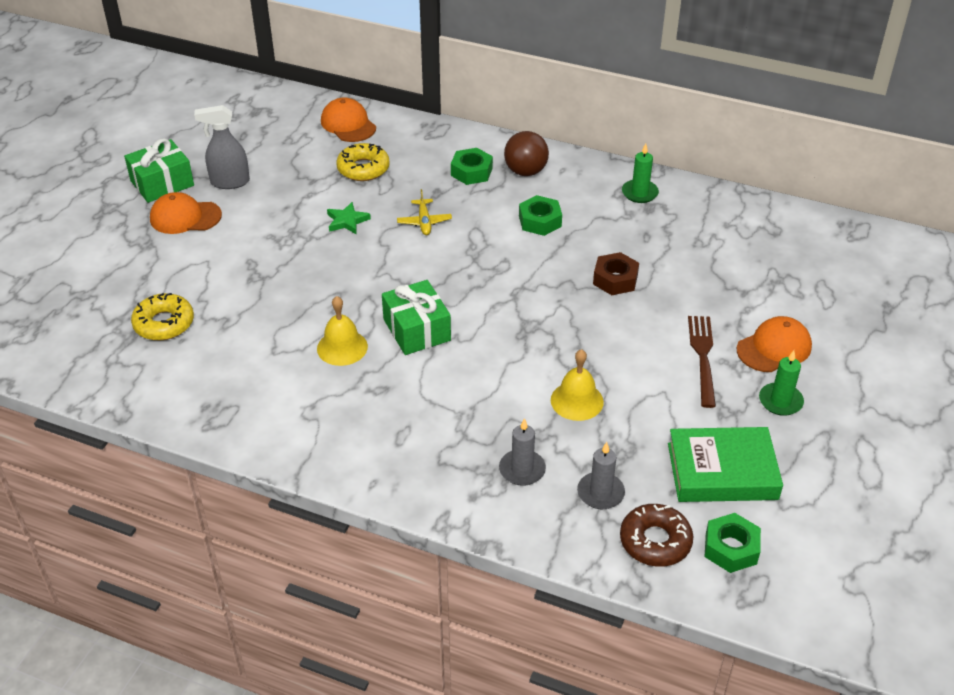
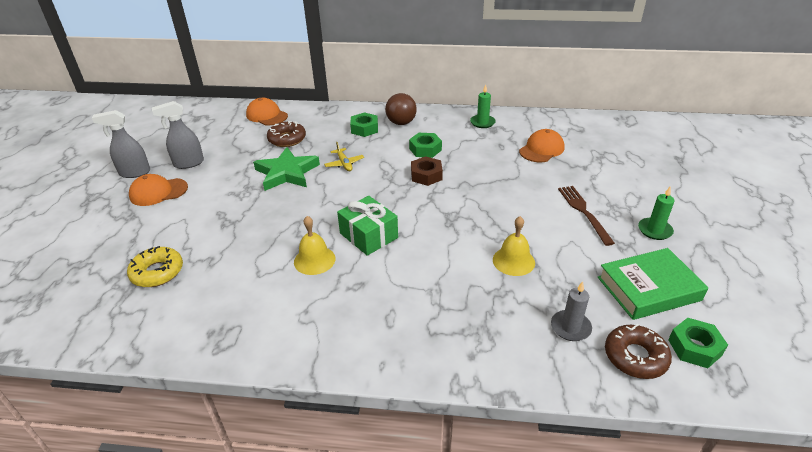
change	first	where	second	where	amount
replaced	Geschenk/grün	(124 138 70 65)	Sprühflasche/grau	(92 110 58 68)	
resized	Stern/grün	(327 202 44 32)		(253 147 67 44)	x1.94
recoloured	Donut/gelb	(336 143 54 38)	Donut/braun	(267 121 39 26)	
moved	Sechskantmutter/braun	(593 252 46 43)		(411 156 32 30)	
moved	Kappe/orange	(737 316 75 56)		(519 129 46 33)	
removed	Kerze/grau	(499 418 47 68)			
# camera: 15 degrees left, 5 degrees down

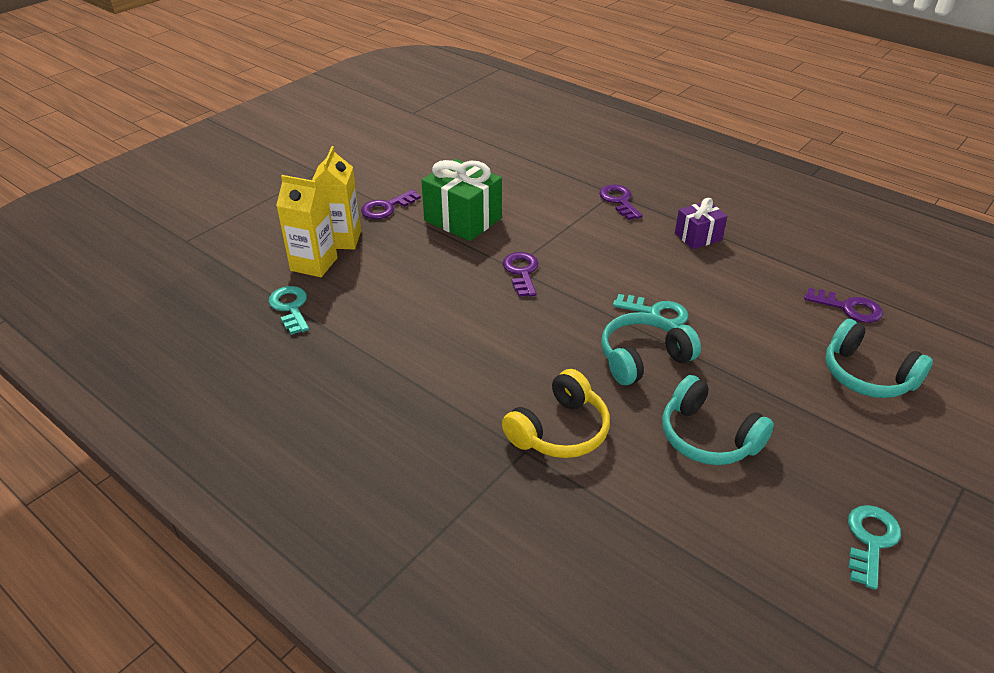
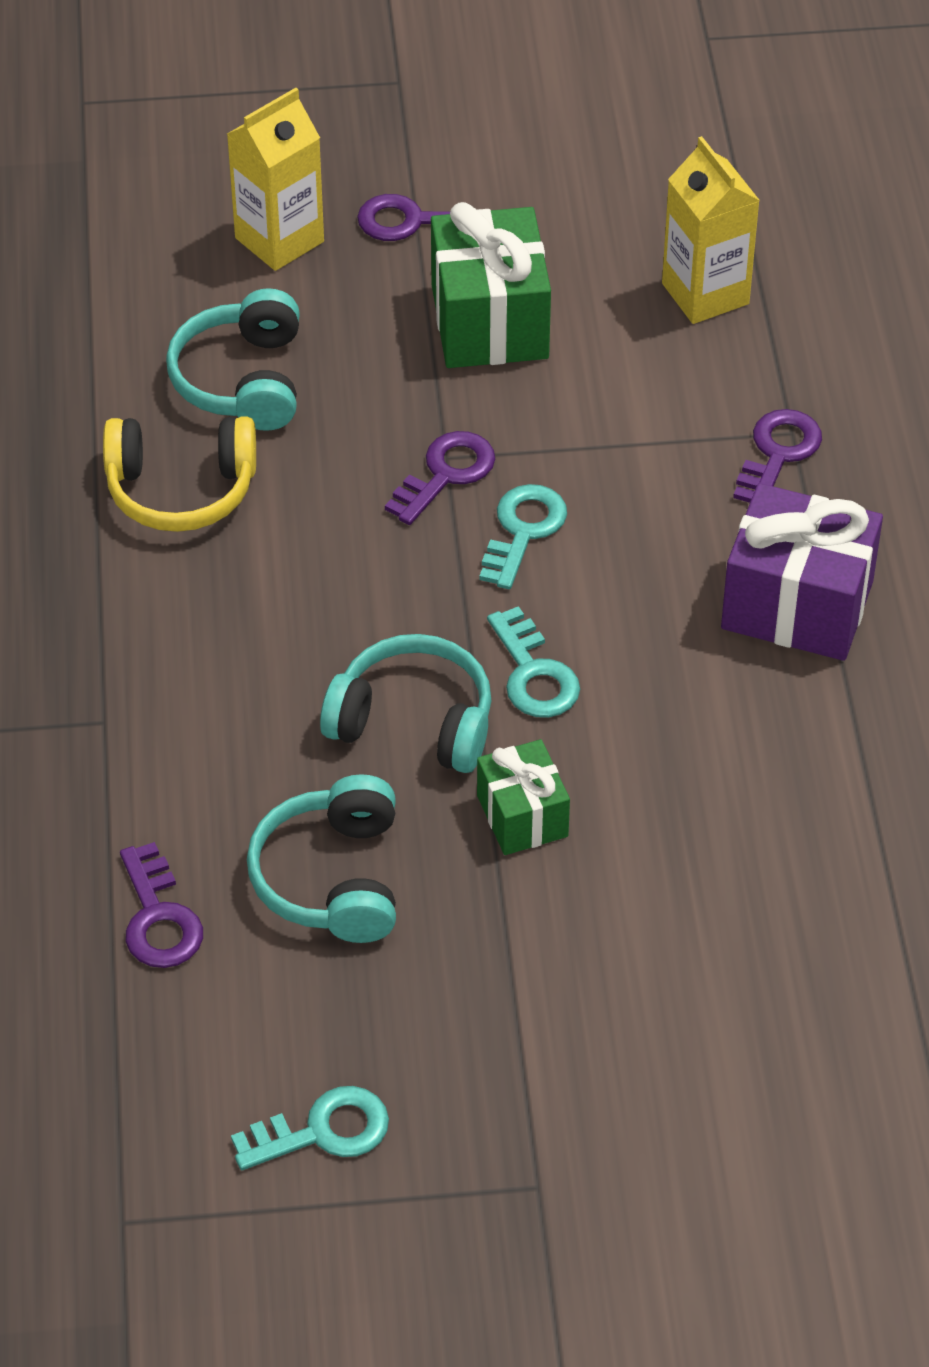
change	first	where	second	where	amount
moved	Kopfhörer/gelb	(502 369 108 89)		(103 416 153 116)	
moved	Schlüssel/lila	(804 288 79 35)		(120 842 83 126)	
moved	Kopfhörer/türkis	(825 319 108 79)		(166 288 134 143)	
added			Geschenk/grün	(477 739 93 116)	
moved	Schlüssel/türkis	(269 286 40 49)		(479 484 88 105)	
moved	Getränkekarton/gelb	(276 175 62 102)		(662 136 98 188)	
resized	Geschenk/lila	(675 198 52 51)		(721 483 162 178)	x1.70
# camera: 45 degrees right, 10 degrees up

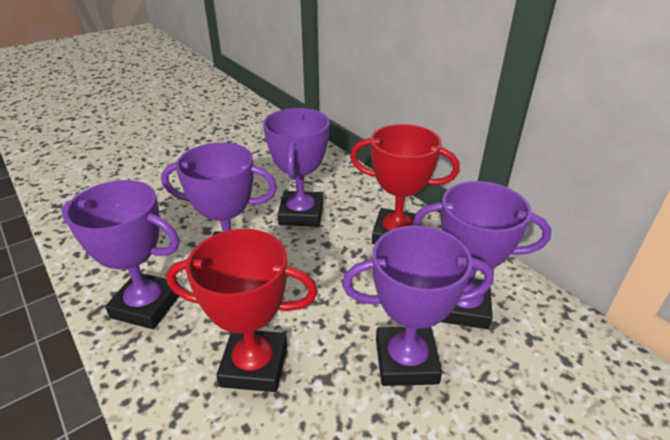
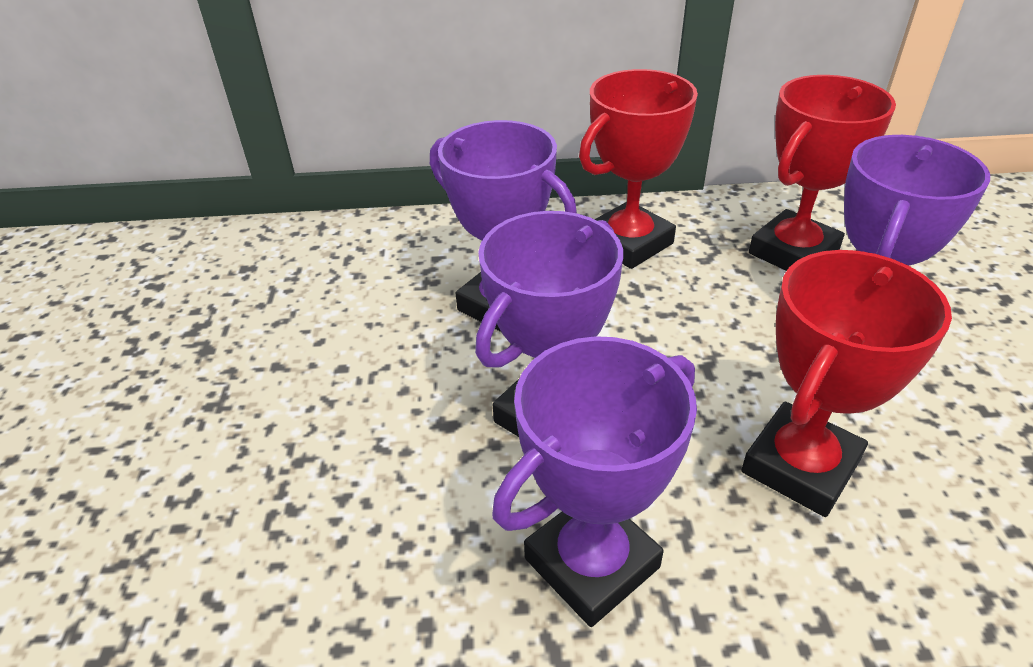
change	first	where	second	where	amount
recoloured	Pokal/lila	(413 181 138 148)	Pokal/rot	(749 75 147 196)	
# camera: 55 degrees left, 5 degrees up

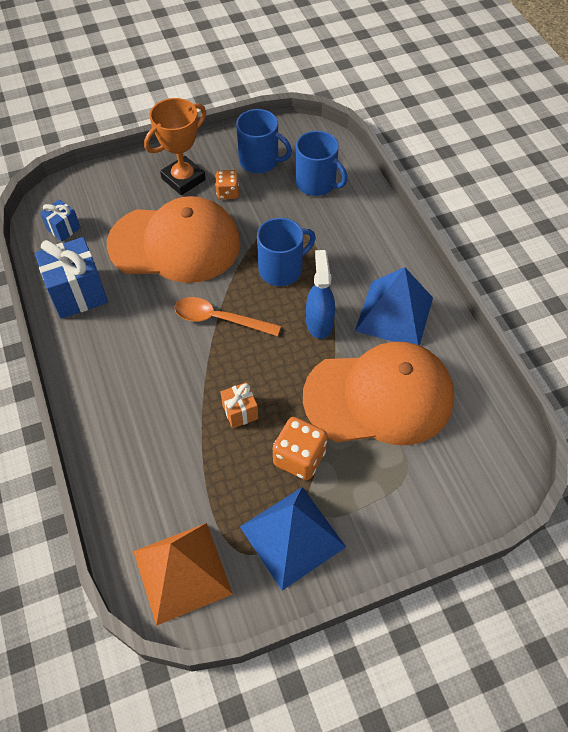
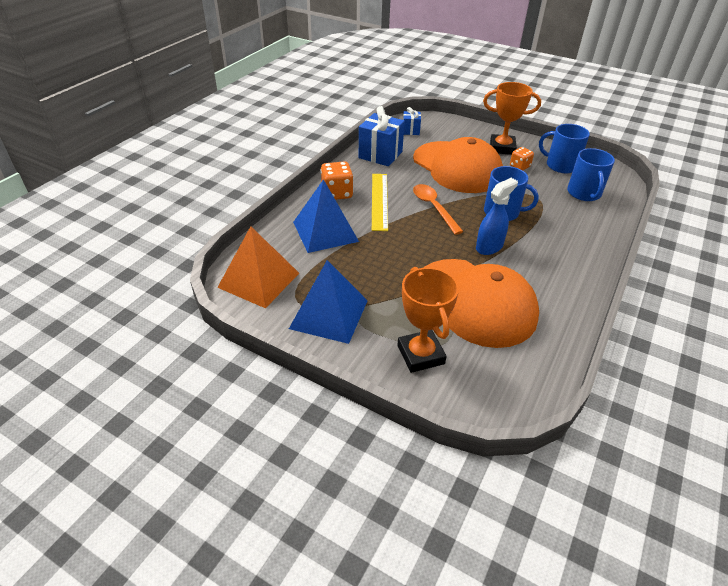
change	first	where	second	where	amount
moved	Pyramide/blau	(355 267 78 79)		(293 179 66 74)	
moved	Spielwürfel/orange	(273 417 55 63)		(321 161 32 39)	
added			Lineal/gelb	(372 174 16 57)	
added			Pokal/orange	(397 267 62 106)	
turned	Tasse/blau	(236 109 56 64)		(539 124 51 49)	135 degrees clockwise
removed	Geschenk/orange	(221 382 37 47)			
# camera: 50 degrees right, 15 degrees down

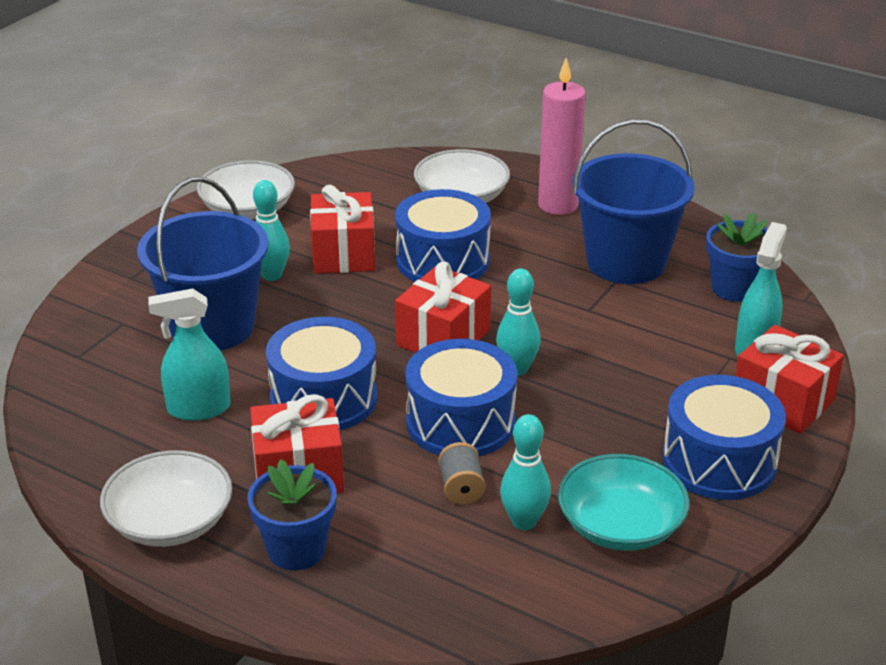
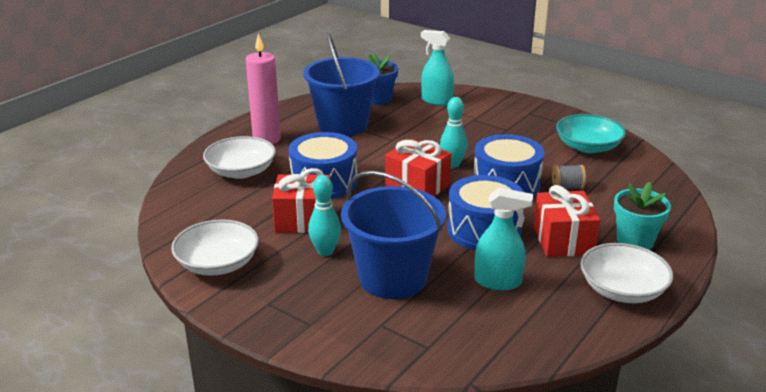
change	first	where	second	where	amount
turned	Sprühflasche/türkis	(148 289 82 132)		(474 188 59 102)	75 degrees counterclockwise
recoloured	Blumentopf/blau	(247 459 90 112)	Blumentopf/türkis	(614 182 57 68)	
removed	Bowlingkegel/türkis	(500 414 51 116)			
removed	Trommel/blau	(663 375 123 125)			
removed	Geschenk/rot	(736 325 108 109)			
# camera: 85 degrees left, 5 degrees down

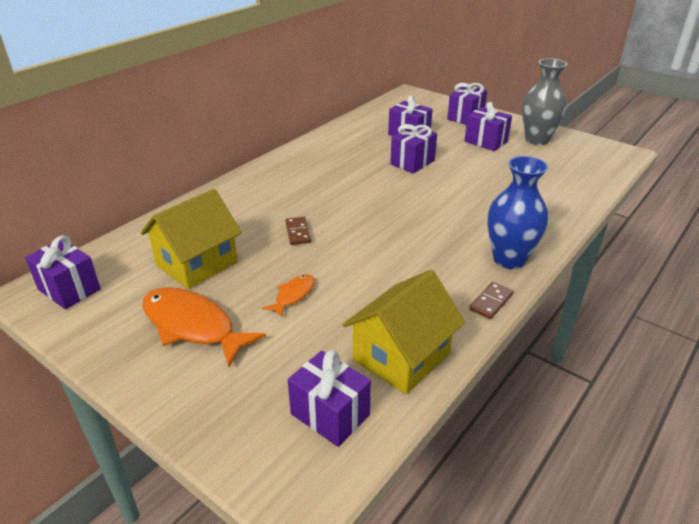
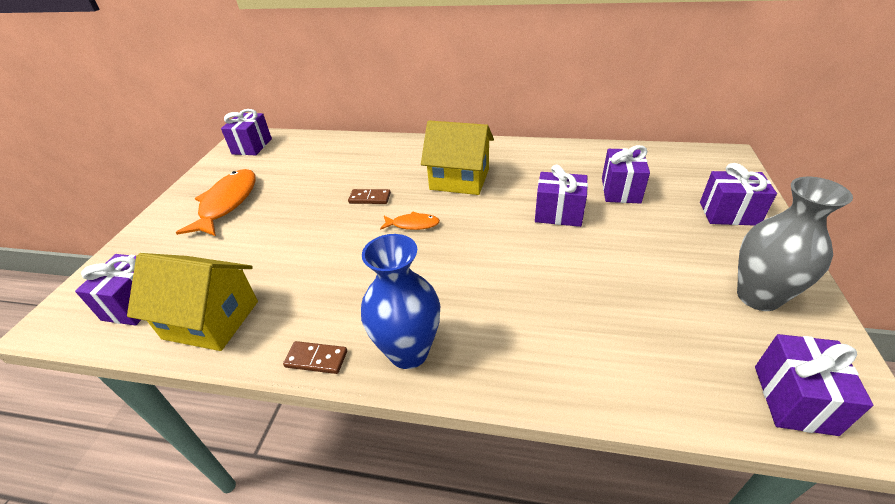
change	first	where	second	where	amount
turned	Dominostein/braun	(285 217 26 28)		(348 189 43 15)	45 degrees clockwise
moved	Fisch/orange	(262 274 53 43)		(380 212 60 18)	
moved	Haus/gelb	(141 189 101 100)		(421 121 73 74)	
moved	Geschenk/lila	(464 102 48 49)		(755 334 118 102)	
# camera: 65 degrees right, 5 degrees up

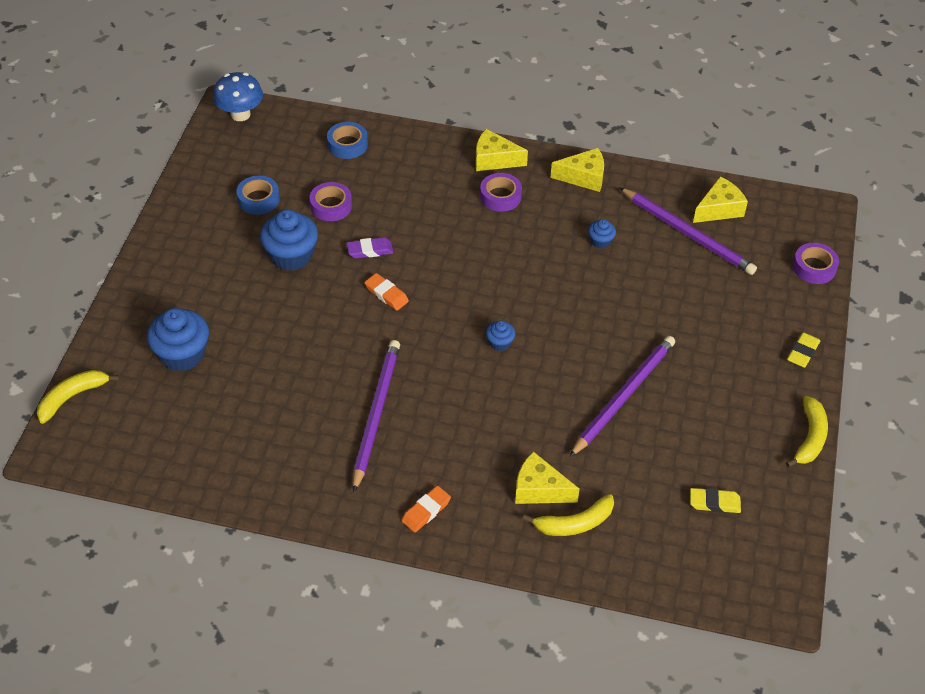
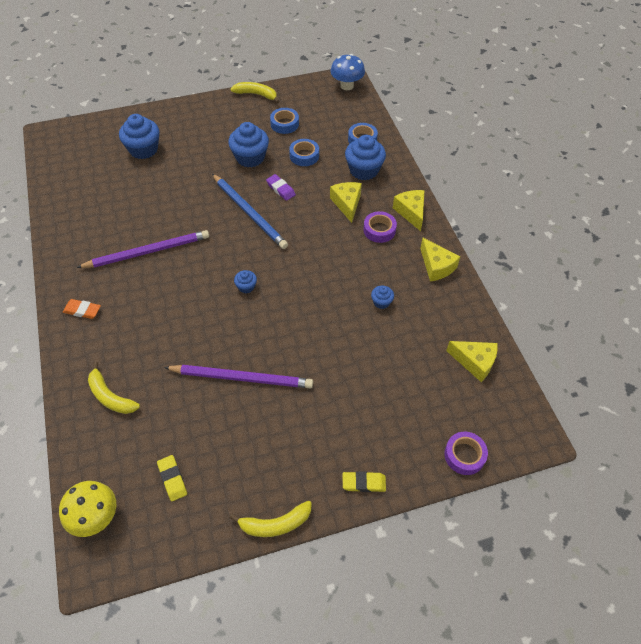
change	first	where	second	where	amount
added			Pilz/gelb	(59 481 57 56)	
replaced	Radiergummi/orange	(364 273 45 38)	Bleistift/blau	(212 174 76 75)	
moved	Banane/gelb	(37 370 83 54)		(230 82 50 21)	
recoloured	Klebeband/lila	(309 182 43 39)	Klebeband/blau	(289 139 30 27)	
moved	Käse/gelb	(515 451 65 53)		(330 182 32 41)	
added			Muffin/blau	(345 135 41 45)	
removed	Bleistift/lila	(619 187 138 88)			
# camera: 60 degrees right, 5 degrees up

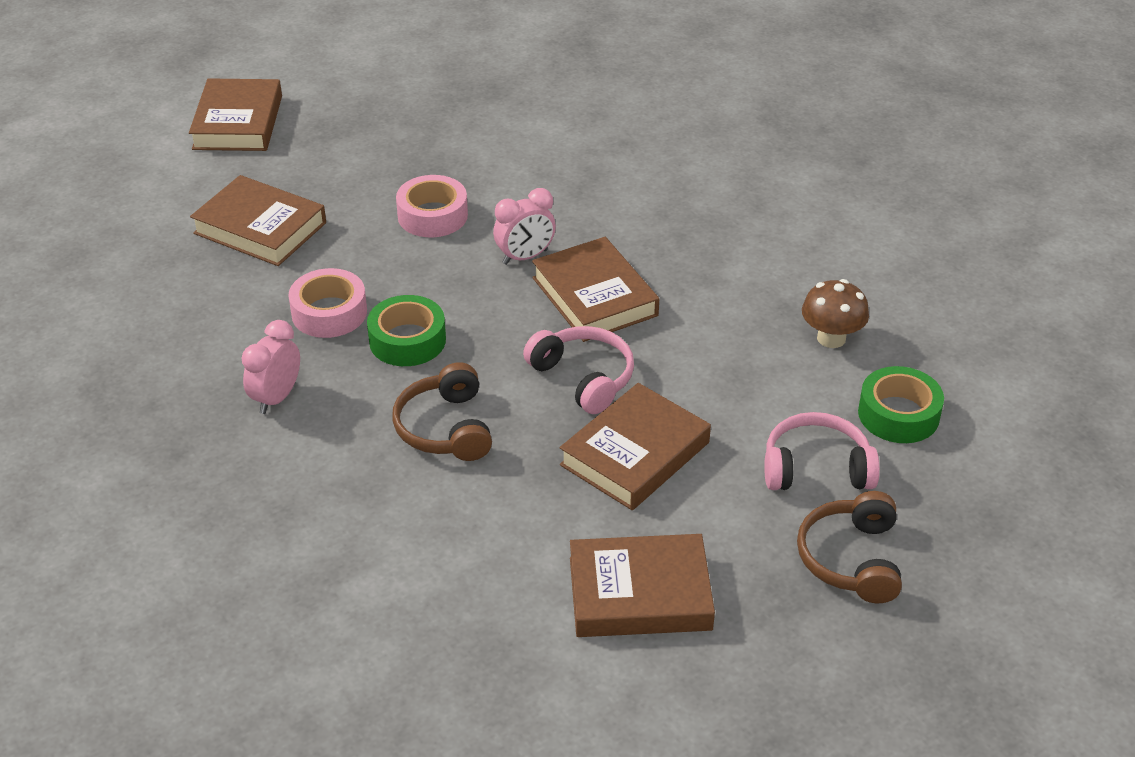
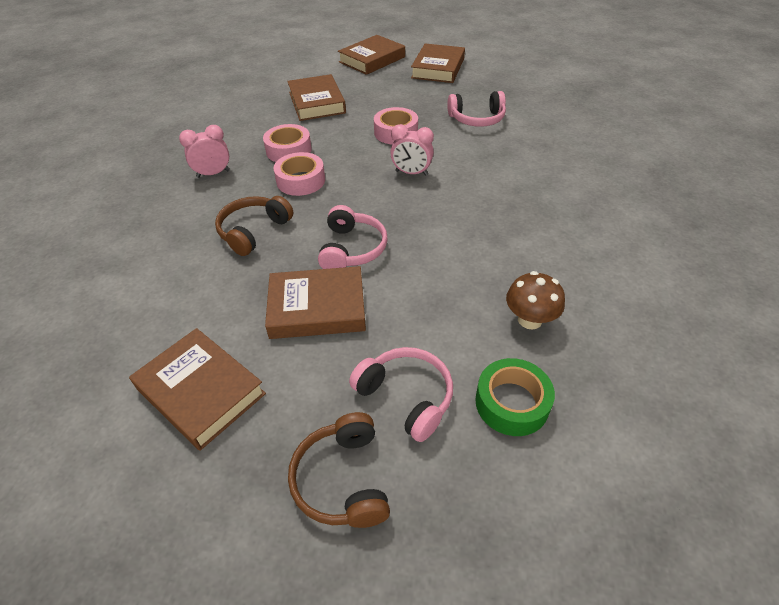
change	first	where	second	where	amount
recoloured	Klebeband/grün	(367 295 79 71)	Klebeband/rosa	(273 152 52 44)	
turned	Kopfhörer/braun	(797 491 105 112)		(288 412 102 116)	60 degrees counterclockwise
moved	Buch/braun	(532 237 127 105)		(411 44 54 39)	
added			Kopfhörer/rosa	(447 91 59 36)	
# camera: 45 degrees right, 5 degrees up

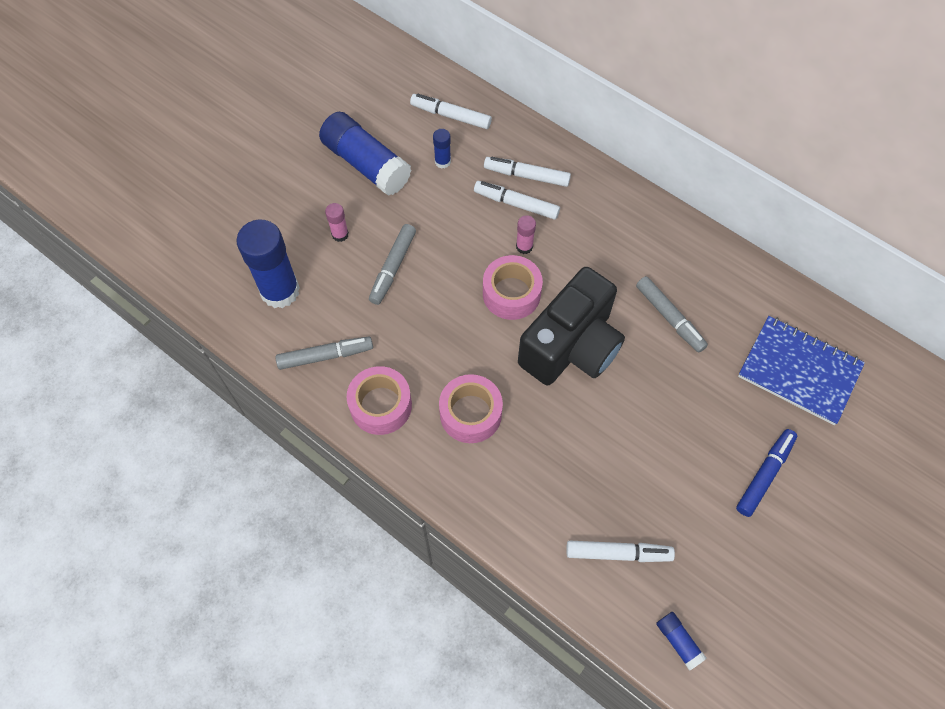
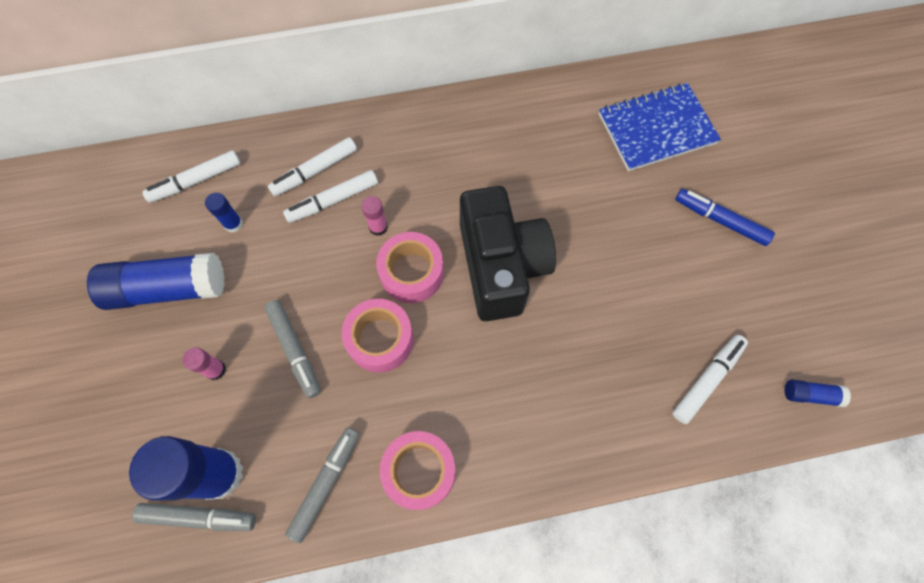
change	first	where	second	where	amount
moved	Filzstift/grau	(636 276 72 77)		(132 503 124 28)	
moved	Klebeband/rosa	(439 374 64 69)		(342 299 72 73)	
turned	Filzstift/blau	(736 429 61 88)		(675 189 100 57)	45 degrees counterclockwise
# camera: 50 degrees left, 5 degrees up

